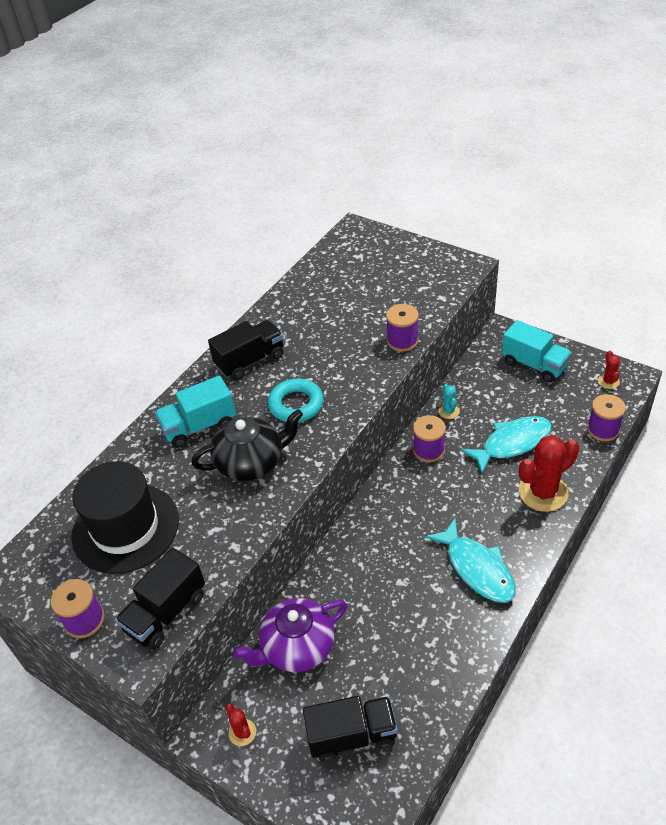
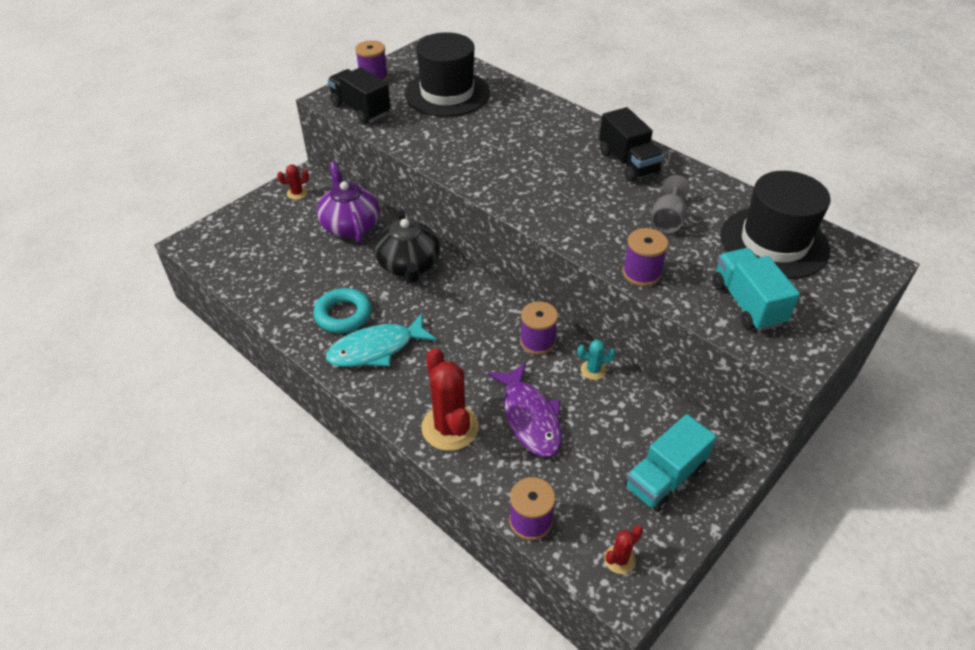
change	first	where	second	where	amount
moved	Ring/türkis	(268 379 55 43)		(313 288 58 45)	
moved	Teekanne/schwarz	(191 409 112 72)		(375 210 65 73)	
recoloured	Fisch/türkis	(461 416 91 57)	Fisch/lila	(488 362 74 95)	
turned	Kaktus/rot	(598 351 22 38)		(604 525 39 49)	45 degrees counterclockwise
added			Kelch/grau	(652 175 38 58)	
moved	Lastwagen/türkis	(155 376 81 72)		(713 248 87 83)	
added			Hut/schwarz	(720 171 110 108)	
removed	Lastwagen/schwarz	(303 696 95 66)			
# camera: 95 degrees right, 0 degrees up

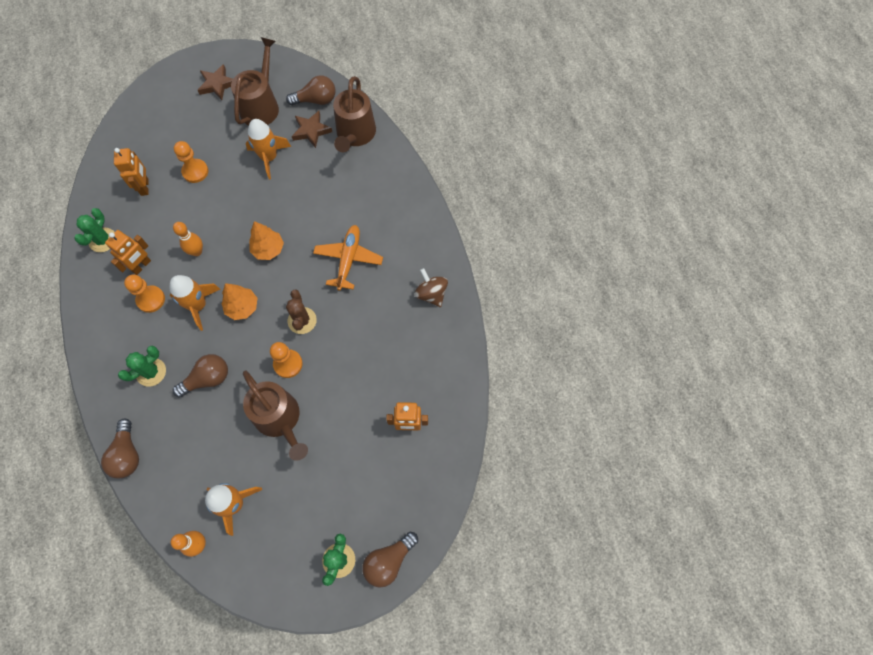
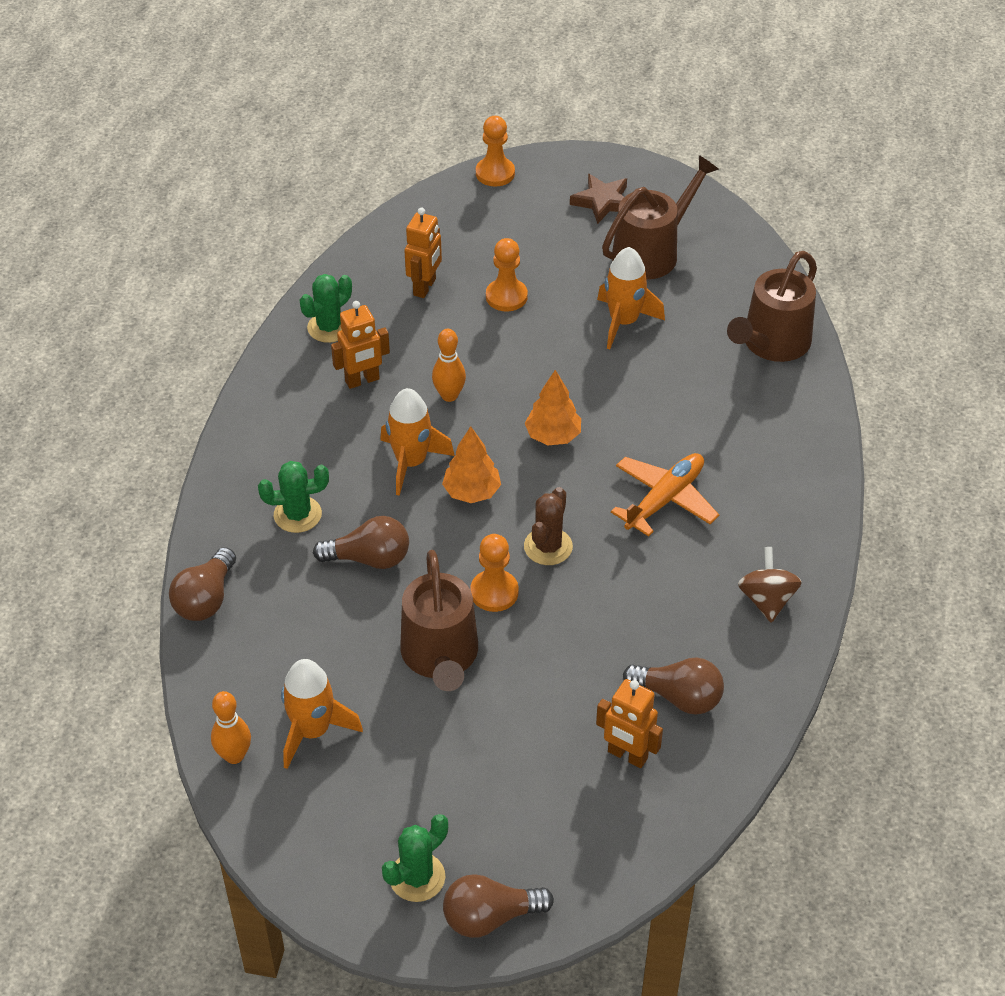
change	first	where	second	where	amount
moved	Bauer/orange	(124 274 41 39)		(476 116 39 70)	
moved	Glühbirne/braun	(286 75 49 30)		(623 657 101 58)	
removed	Stern/braun	(292 111 40 37)			
# camera: 30 degrees right, 20 degrees down

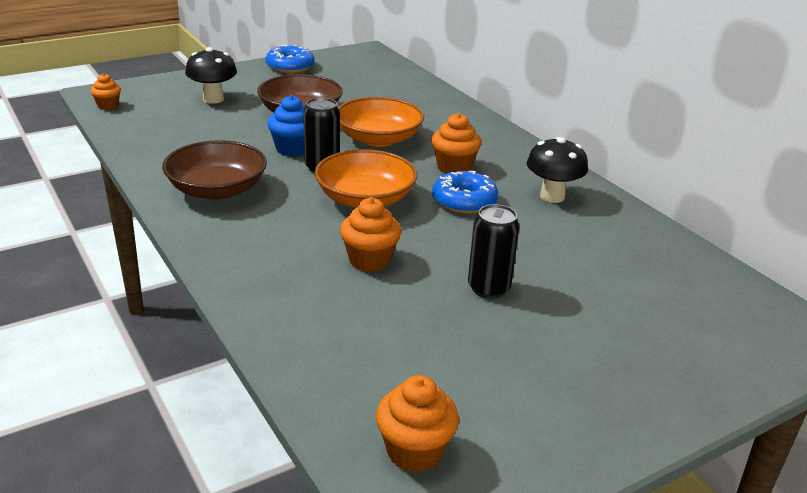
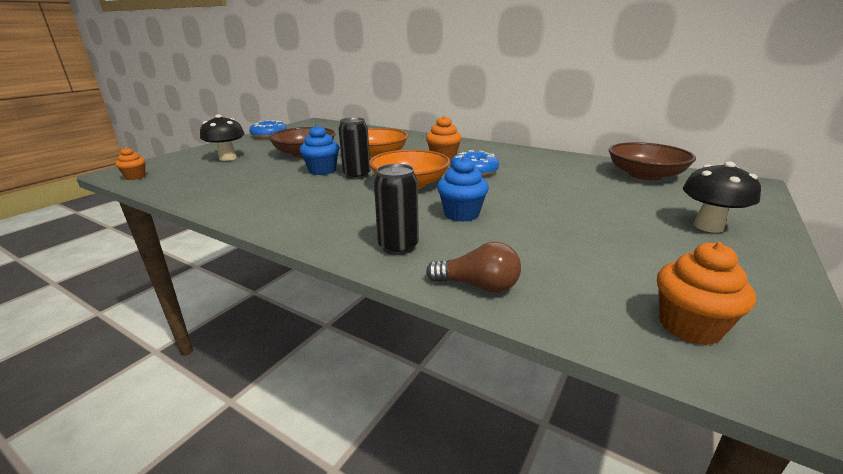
change	first	where	second	where	amount
moved	Dose/schwarz	(468 204 51 95)		(374 164 45 91)	
added			Glühbirne/braun	(426 242 95 51)	
recoloured	Muffin/orange	(340 198 61 74)	Muffin/blau	(437 156 52 66)	
moved	Schüssel/braun	(162 140 105 60)		(608 142 88 39)	
moved	Pilz/schwarz	(527 137 61 66)		(683 161 78 72)	
# camera: 25 degrees left, 5 degrees down

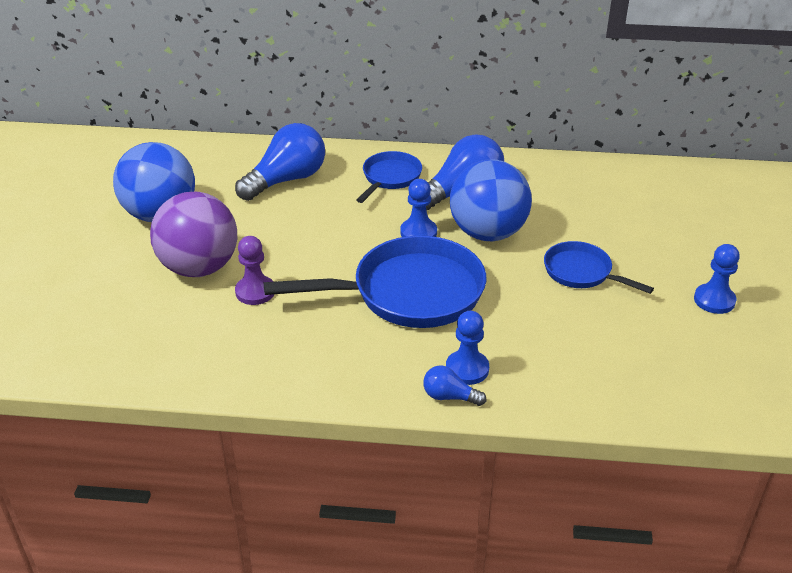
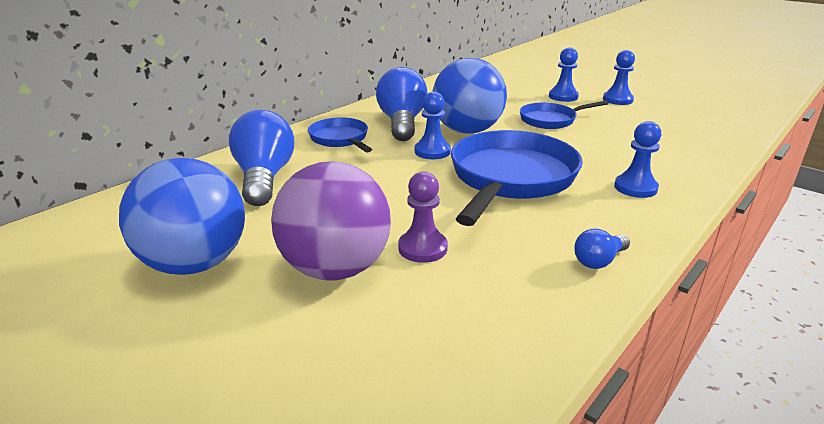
change	first	where	second	where	amount
added			Bauer/blau	(549 47 30 55)	
moved	Glühbirne/blau	(423 365 63 41)		(574 228 56 41)	
# camera: 55 degrees left, 10 degrees down

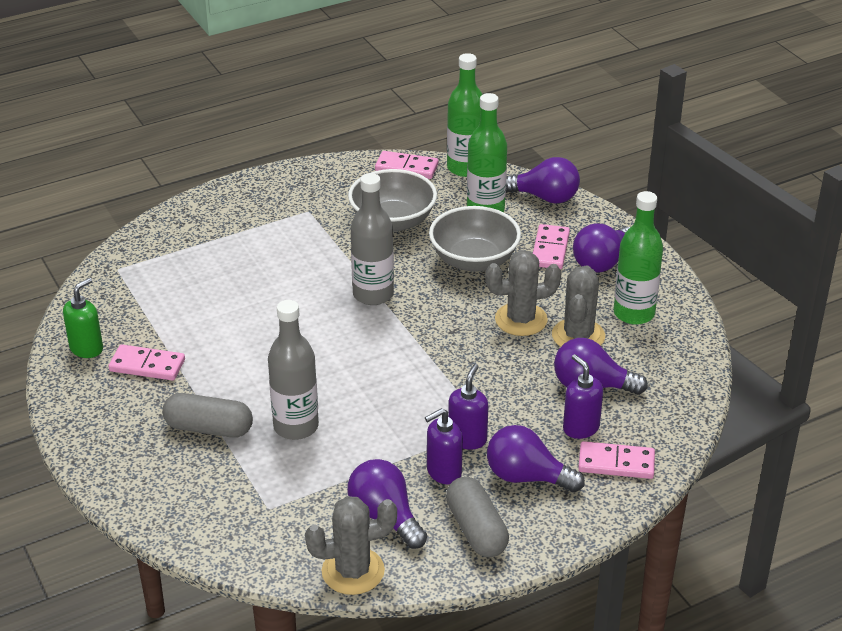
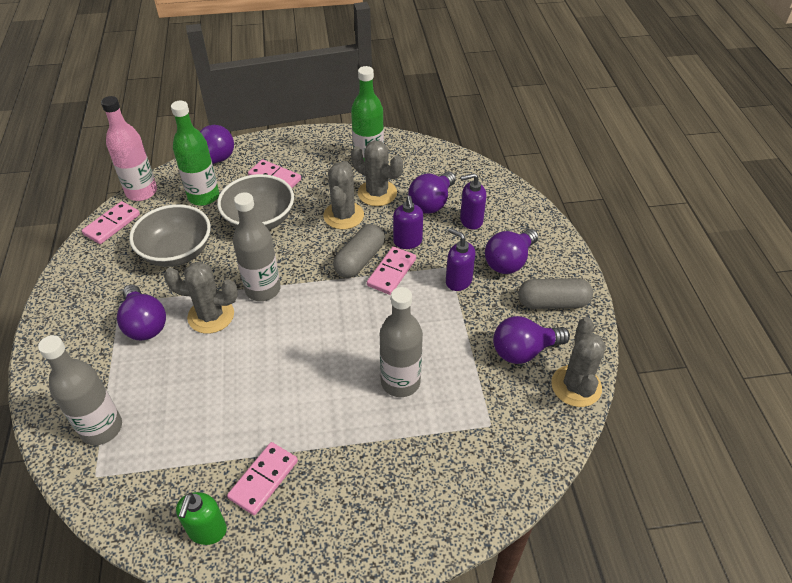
change	first	where	second	where	amount
added			Flasche/grau	(38 335 84 110)	
recoloured	Flasche/grün	(447 53 36 124)	Flasche/rosa	(101 96 56 105)	
moved	Glühbirne/lila	(573 223 57 50)		(117 284 49 56)	
added			Kaktus/grau	(164 262 74 72)	
turned	Seifenspender/grün	(63 278 40 80)		(176 492 51 53)	135 degrees counterclockwise
moved	Kapsel/grau	(162 393 91 45)		(333 224 52 54)	
moved	Dominostein/rosa	(578 441 77 38)		(367 246 49 49)	
moved	Seifenspender/lila	(425 408 38 76)		(393 196 30 53)	
# camera: 70 degrees left, 10 degrees up

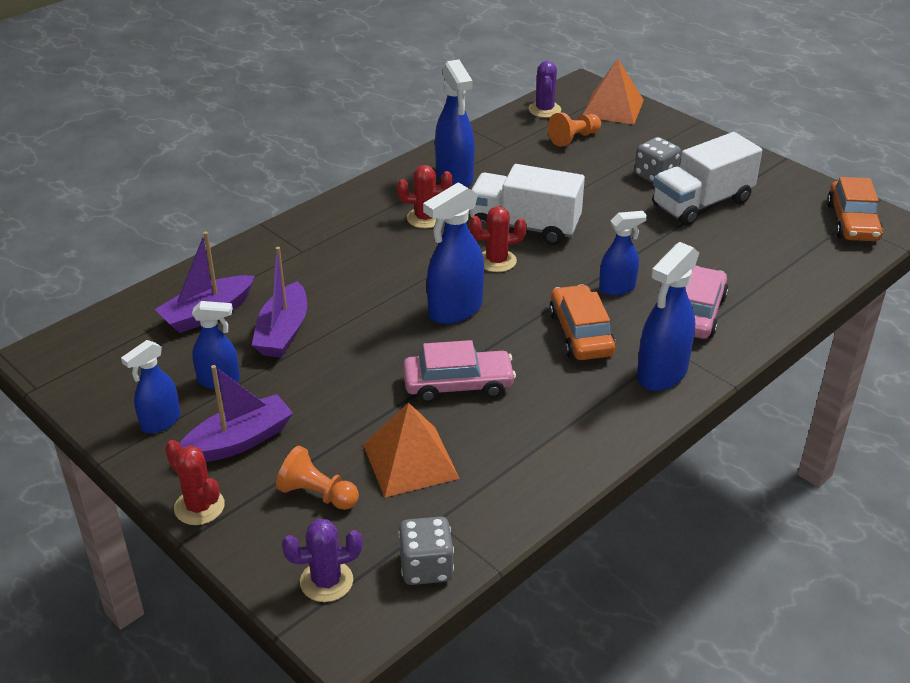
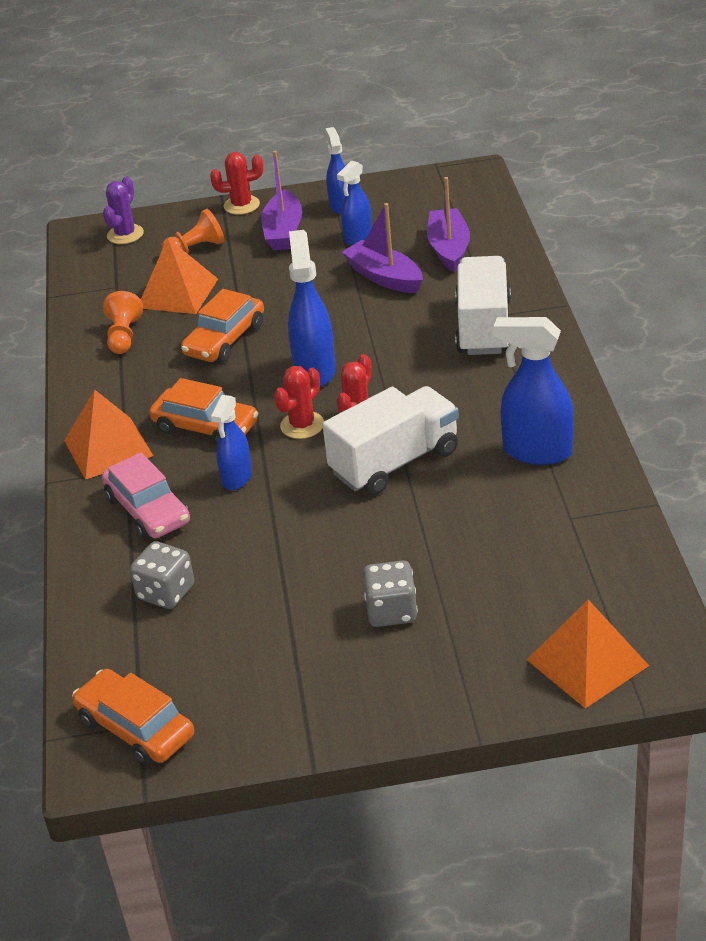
change	first	where	second	where	amount
replaced	Sprühflasche/blau	(637 242 62 149)	Pyramide/orange	(64 390 89 90)	
moved	Bauer/orange	(548 112 53 35)		(103 291 40 63)	
moved	Spielwürfel/grau	(398 516 56 69)		(130 541 65 68)	
recoloured	Auto/rosa	(403 340 113 63)	Auto/orange	(181 289 83 73)	
moved	Kaktus/rot	(397 165 56 63)		(274 366 50 73)	
moved	Lastwagen/weiß	(652 132 110 94)		(455 256 56 99)	
removed	Kaktus/lila	(529 61 32 57)			
# camera: 130 degrees right, 0 degrees up

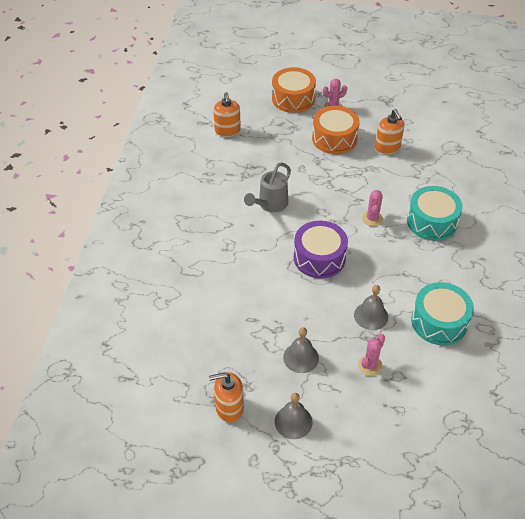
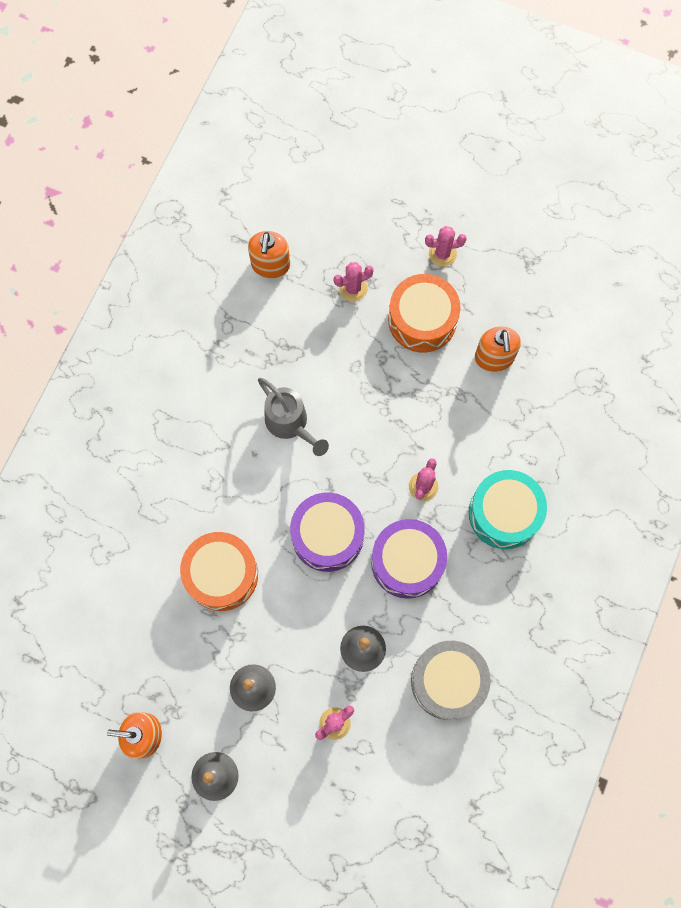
change	first	where	second	where	amount
moved	Trommel/orange	(272 67 44 46)		(180 532 78 79)	
turned	Gießkanne/grau	(244 162 47 50)		(258 378 71 78)	90 degrees counterclockwise
added			Kaktus/rosa	(334 262 40 40)	
added			Trommel/lila	(371 519 76 80)	
recoloured	Trommel/türkis	(411 282 63 63)	Trommel/grau	(411 641 80 79)	
# camera: 15 degrees right, 25 degrees up

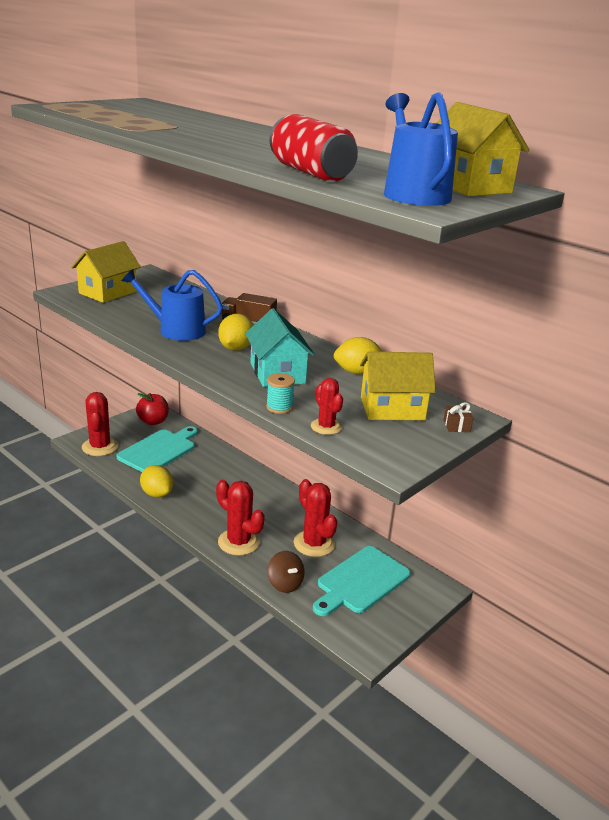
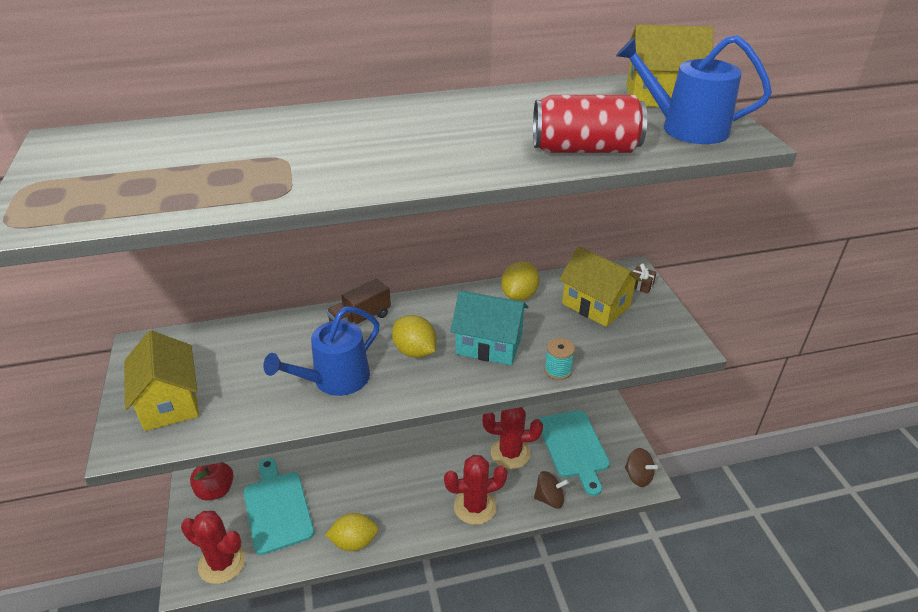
change	first	where	second	where	amount
turned	Haus/gelb	(360 351 76 69)		(559 246 82 81)	75 degrees counterclockwise
added			Kreisel/braun	(625 448 33 39)	
removed	Kaktus/rot	(311 378 32 57)			
# camera: 55 degrees left, 10 degrees up

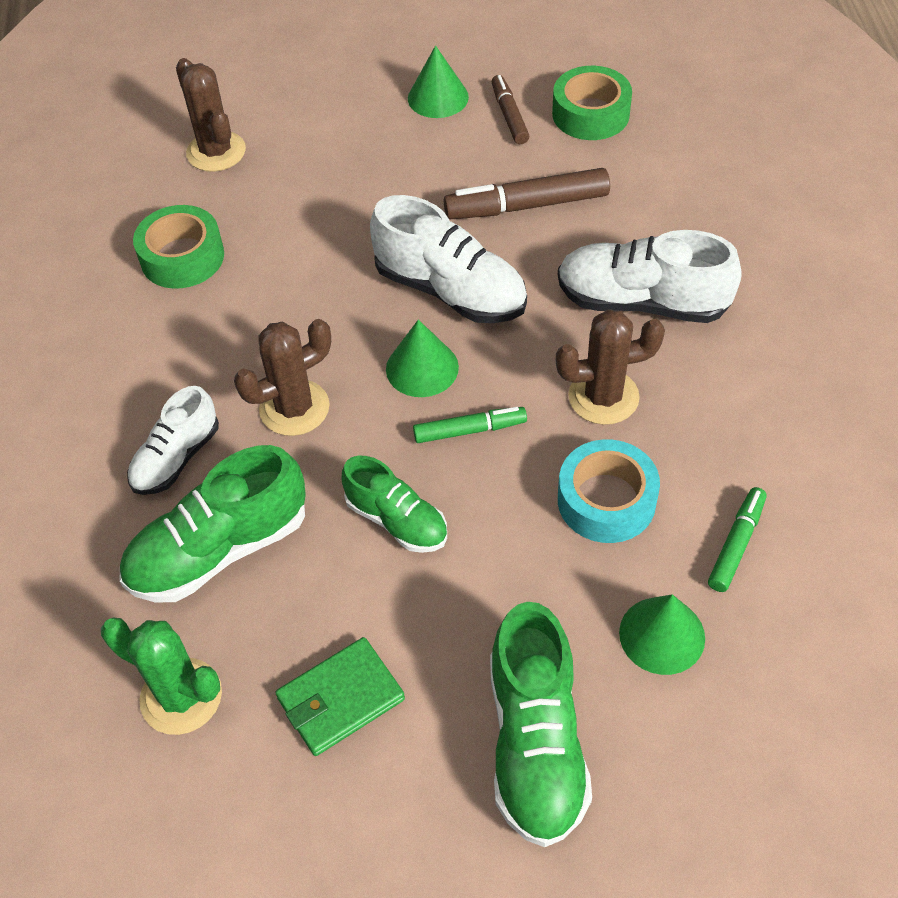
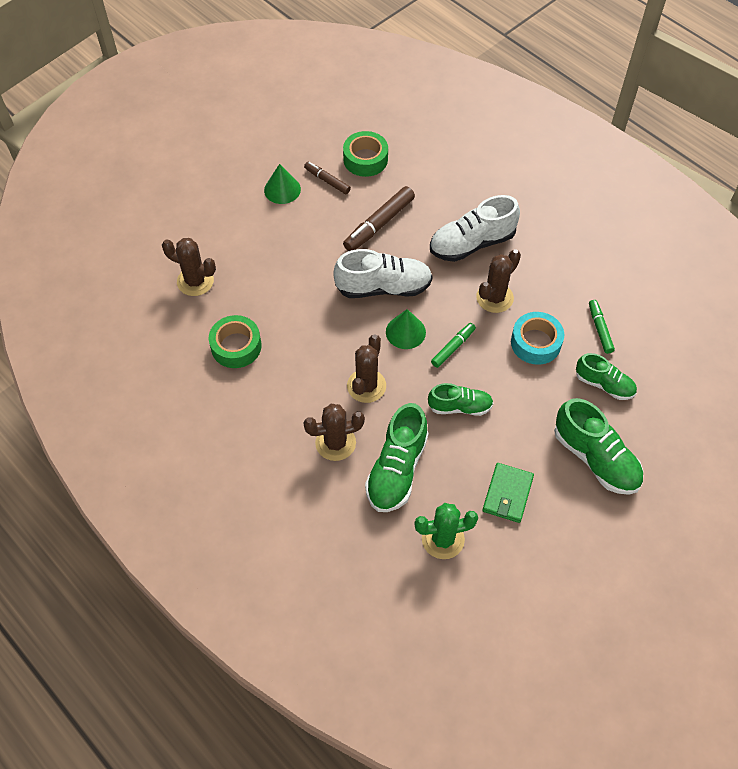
change	first	where	second	where	amount
replaced	Schuh/weiß	(127 386 92 109)	Kaktus/braun	(303 404 62 57)	
replaced	Kegel/grün	(619 594 86 81)	Schuh/grün	(576 353 61 47)	
# camera: 40 degrees left, 5 degrees up

